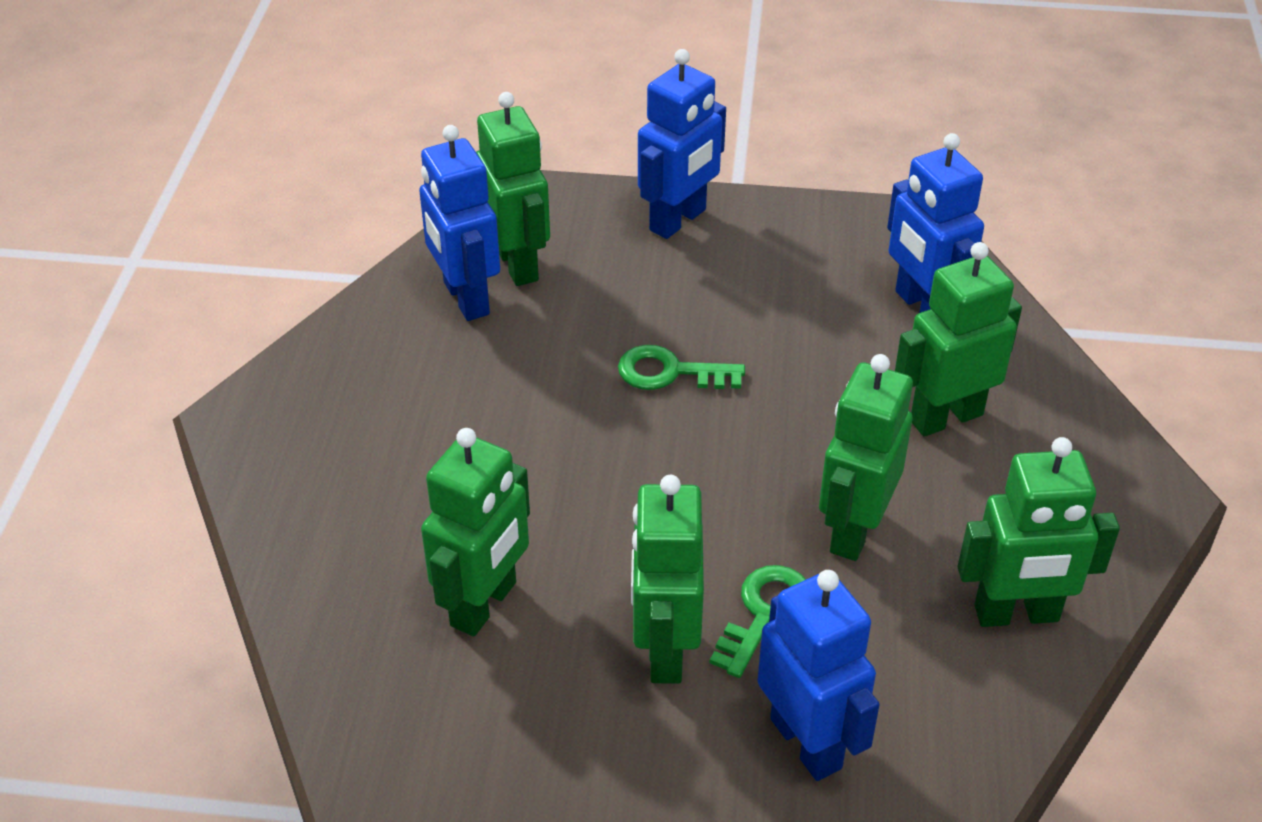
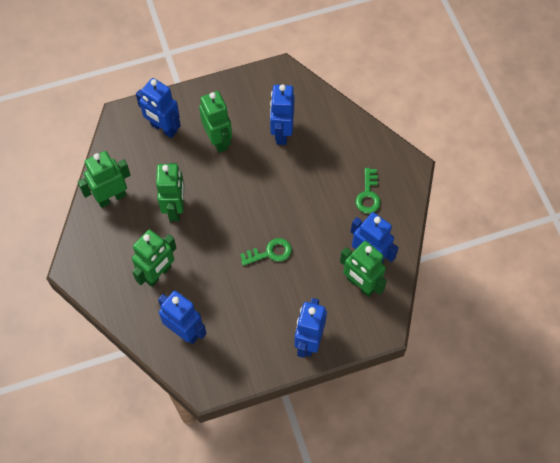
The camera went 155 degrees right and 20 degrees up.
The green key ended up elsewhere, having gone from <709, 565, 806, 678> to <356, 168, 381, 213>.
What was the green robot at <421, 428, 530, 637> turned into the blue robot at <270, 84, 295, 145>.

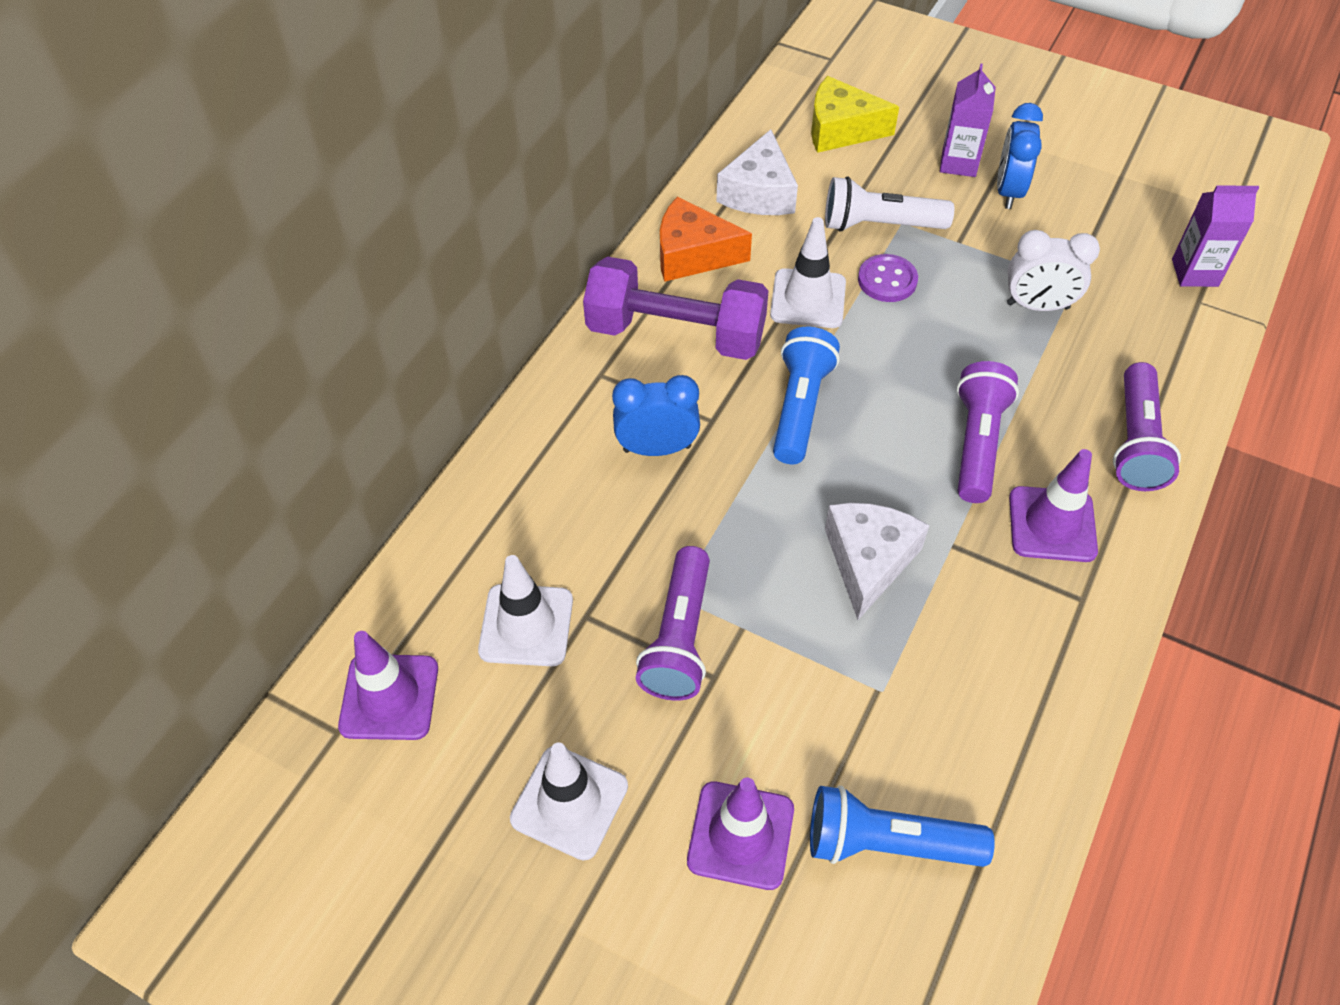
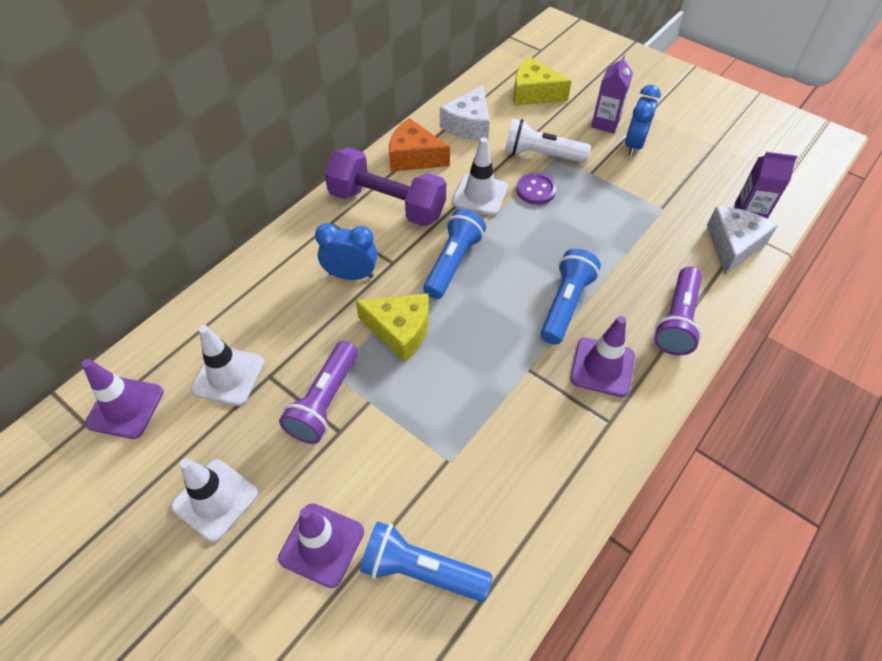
The camera went 10 degrees right and 0 degrees up.
The second view lost the white clock at <1007, 230, 1100, 311>.
The second view gained the yellow cheese at <356, 294, 429, 362>.
The white cheese ended up elsewhere, having gone from <825, 503, 930, 620> to <707, 207, 778, 275>.
What was the purple flashlight at <957, 361, 1019, 503> turned into the blue flashlight at <540, 249, 601, 344>.

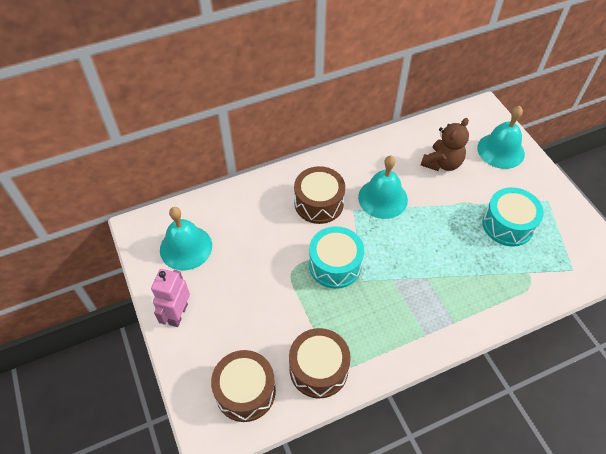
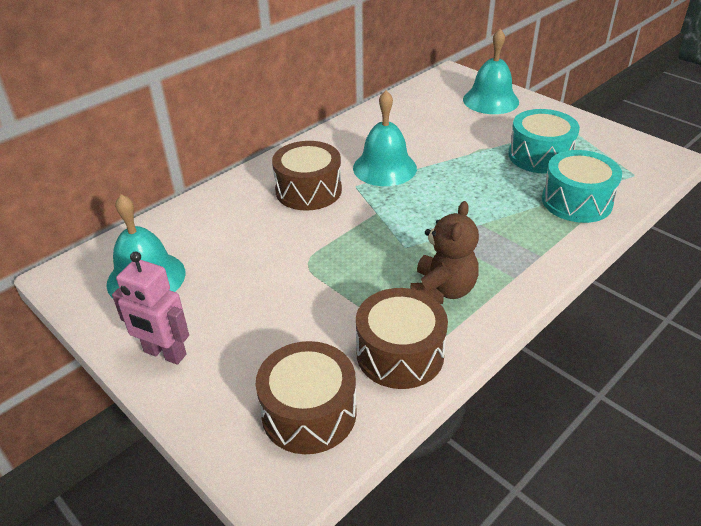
The camera went 20 degrees left and 15 degrees down.
The turquoise drum ended up elsewhere, having gone from <309, 226, 364, 289> to <542, 150, 622, 223>.
The brown teddy bear ended up elsewhere, having gone from <421, 118, 469, 171> to <411, 201, 479, 304>.
The pink robot at <151, 269, 190, 327> ended up facing another way, 60 degrees counterclockwise from before.

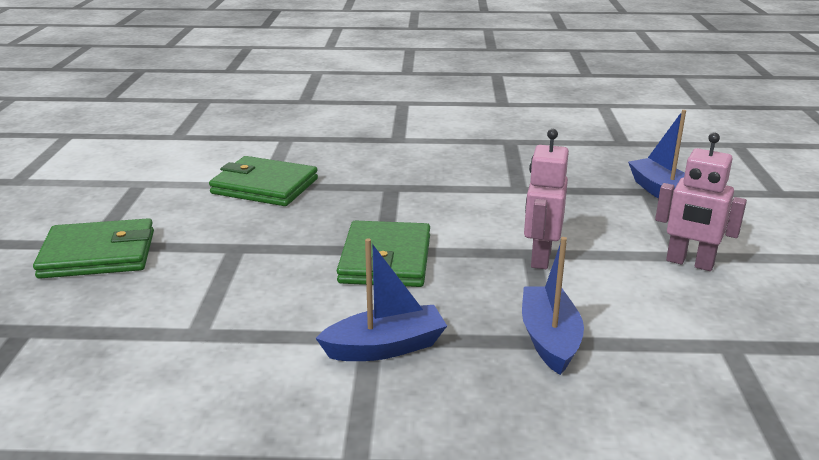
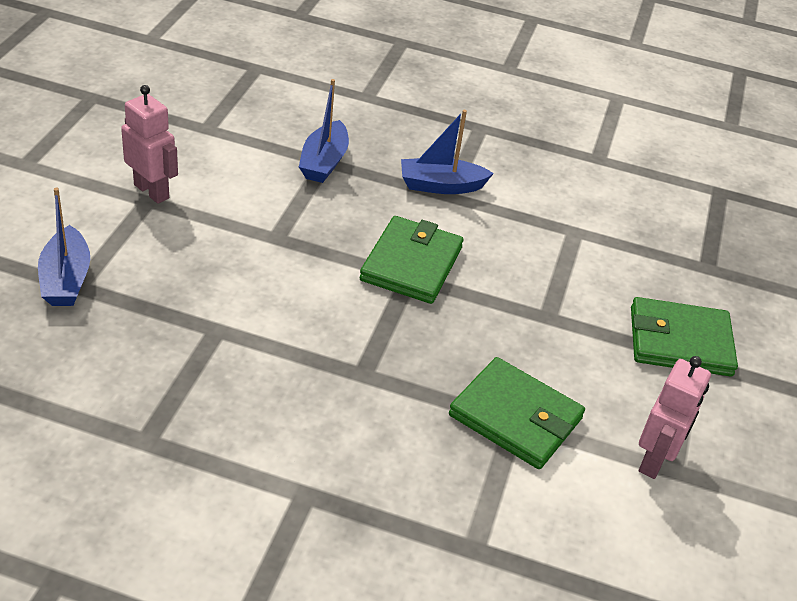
The camera went 170 degrees left and 15 degrees up.
The pink robot ended up elsewhere, having gone from <524, 129, 569, 269> to <639, 356, 711, 479>.

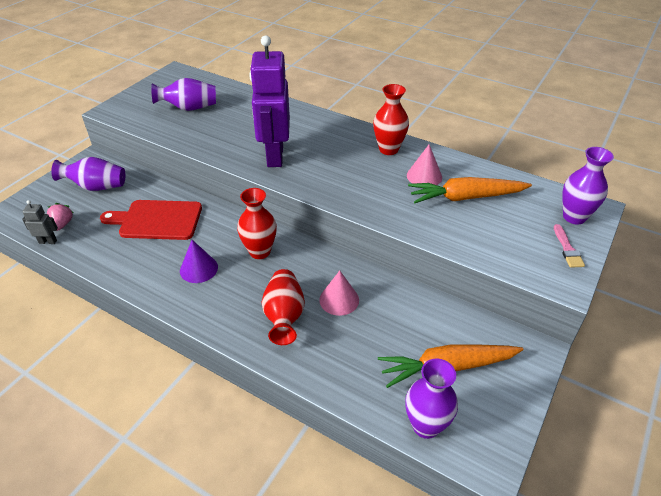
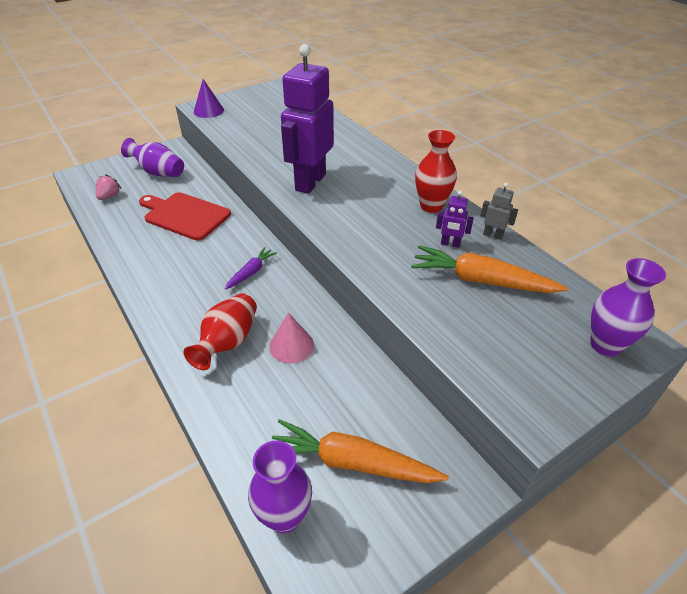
The camera went 25 degrees right and 0 degrees up.
The second view lost the purple vase at <151, 78, 216, 111>.
The second view lost the pink brush at <554, 224, 585, 268>.
The grey robot ended up elsewhere, having gone from <22, 200, 58, 244> to <481, 183, 518, 240>.
The purple cone ended up elsewhere, having gone from <180, 240, 218, 283> to <194, 79, 224, 118>.
Where the red vase stood at <237, 188, 277, 259>, the purple carrot came to stand at <225, 247, 277, 290>.
Where the pink cone stood at <407, 144, 442, 185>, the purple robot came to stand at <436, 191, 474, 248>.

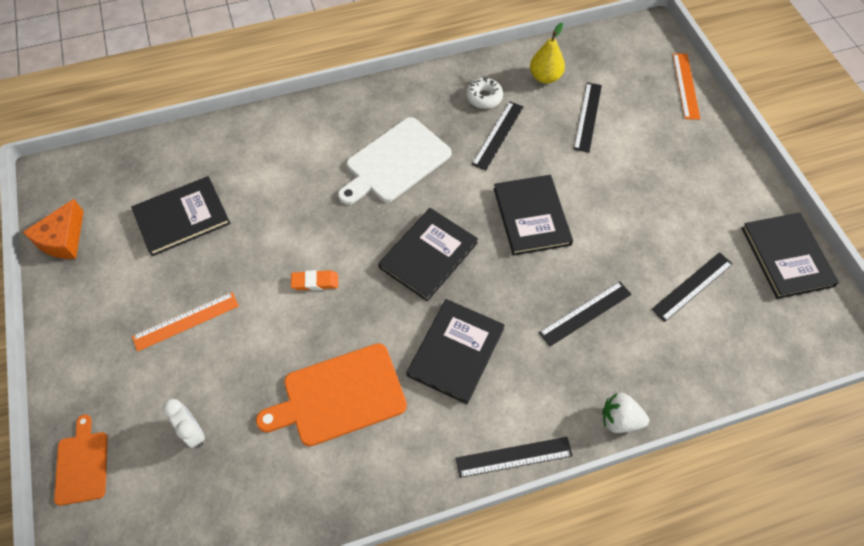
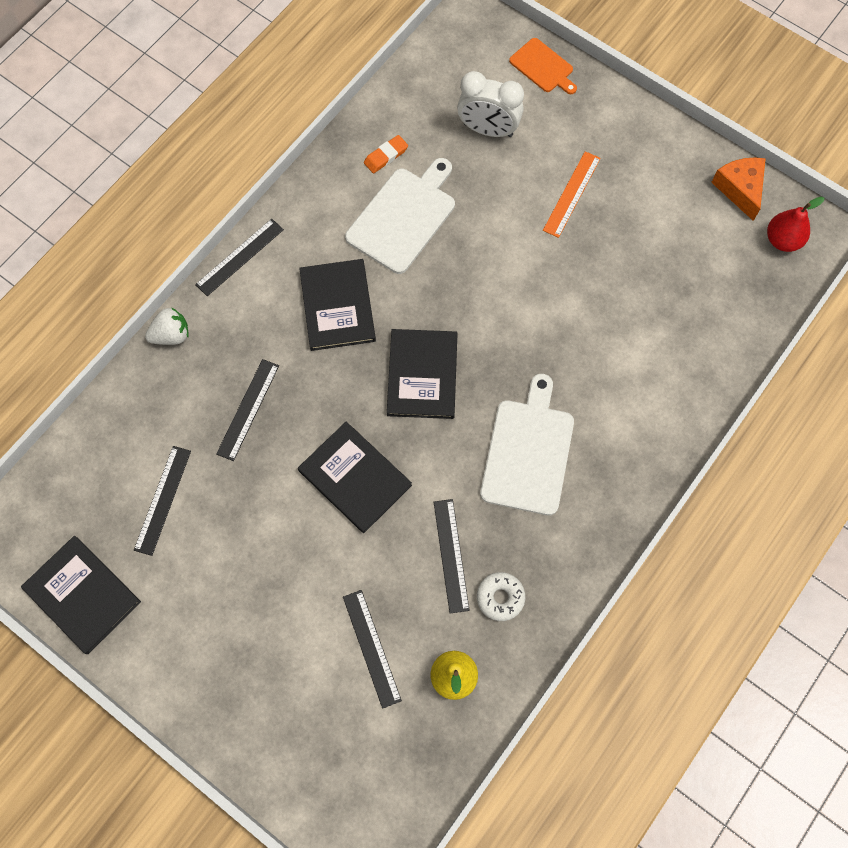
The camera went 145 degrees right and 10 degrees up.
The second view lost the black book at <131, 176, 231, 256>.
The second view lost the orange ruler at <673, 53, 700, 120>.
The second view gained the red pear at <767, 197, 824, 252>.
The orange eraser ended up elsewhere, having gone from <291, 270, 338, 290> to <364, 135, 408, 173>.
What was the orange cutting board at <256, 343, 407, 447> turned into the white cutting board at <345, 158, 455, 274>.
The size of the white clock at <163, 399, 205, 448> changed by a factor of 1.62.

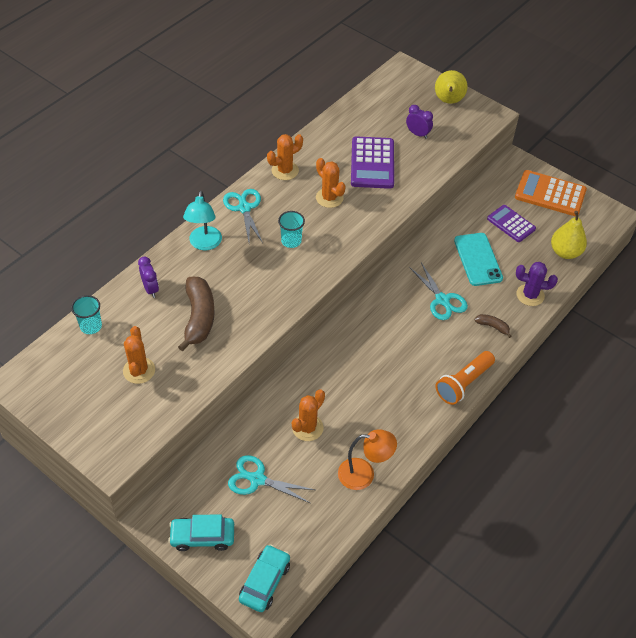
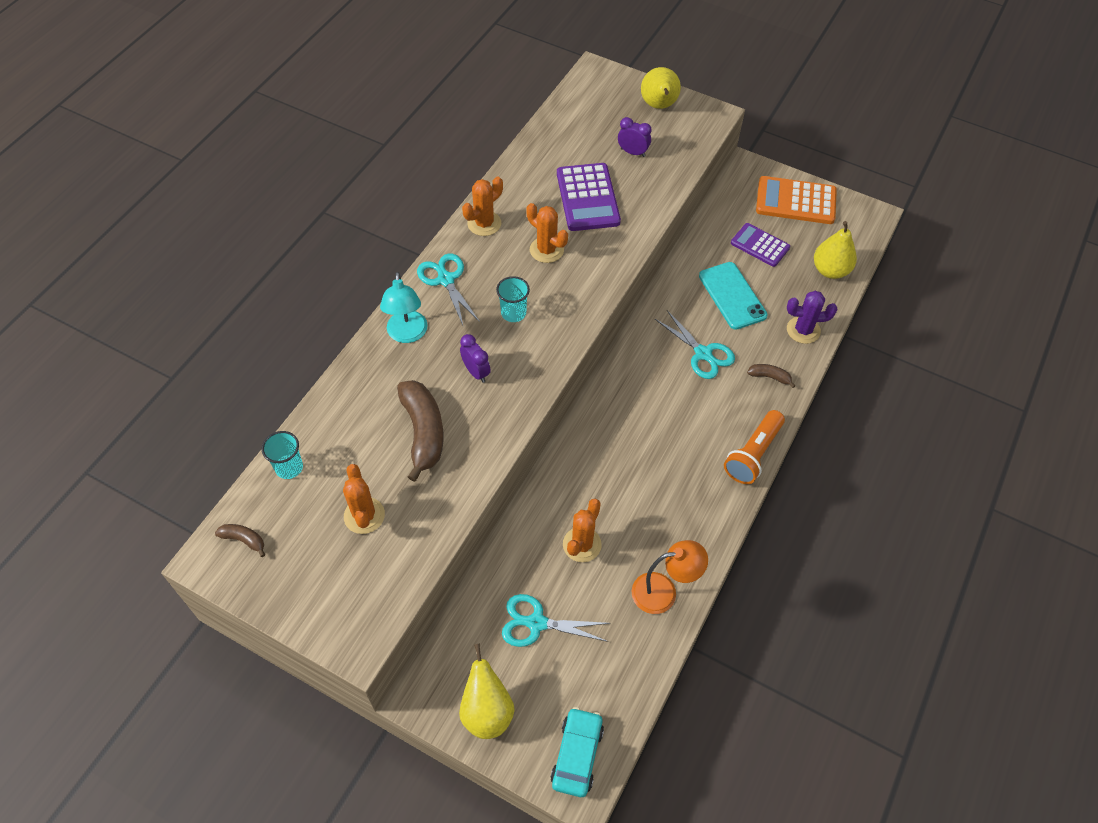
The camera went 10 degrees left and 5 degrees up.
The second view gained the brown banana at <215, 524, 265, 557>.
The purple clock ended up elsewhere, having gone from <138, 256, 159, 298> to <460, 334, 491, 383>.
Where the turquoise car stood at <168, 514, 234, 551>, the yellow pear came to stand at <459, 644, 515, 739>.

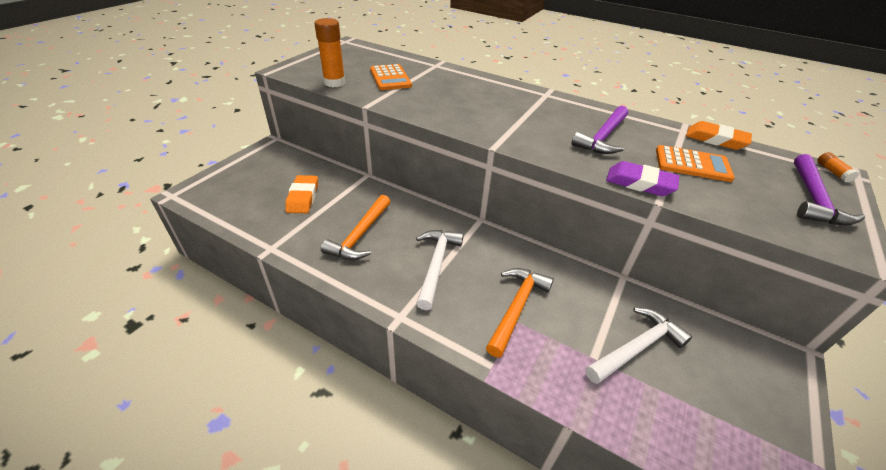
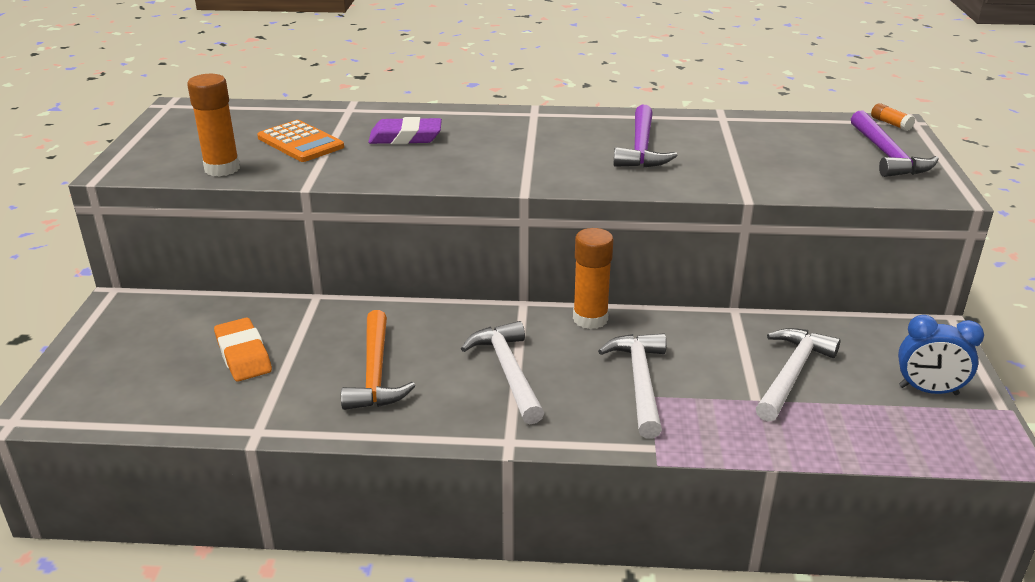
The camera went 25 degrees left and 10 degrees down.
The second view lost the orange calculator at <656, 145, 735, 182>.
The second view lost the orange eraser at <686, 121, 752, 150>.
The second view gained the orange glue stick at <573, 228, 613, 329>.
The second view gained the blue clock at <898, 315, 984, 395>.
The purple eraser ended up elsewhere, having gone from <606, 161, 679, 196> to <368, 117, 442, 144>.
What was the orange hammer at <486, 268, 554, 357> turned into the white hammer at <598, 334, 666, 438>.

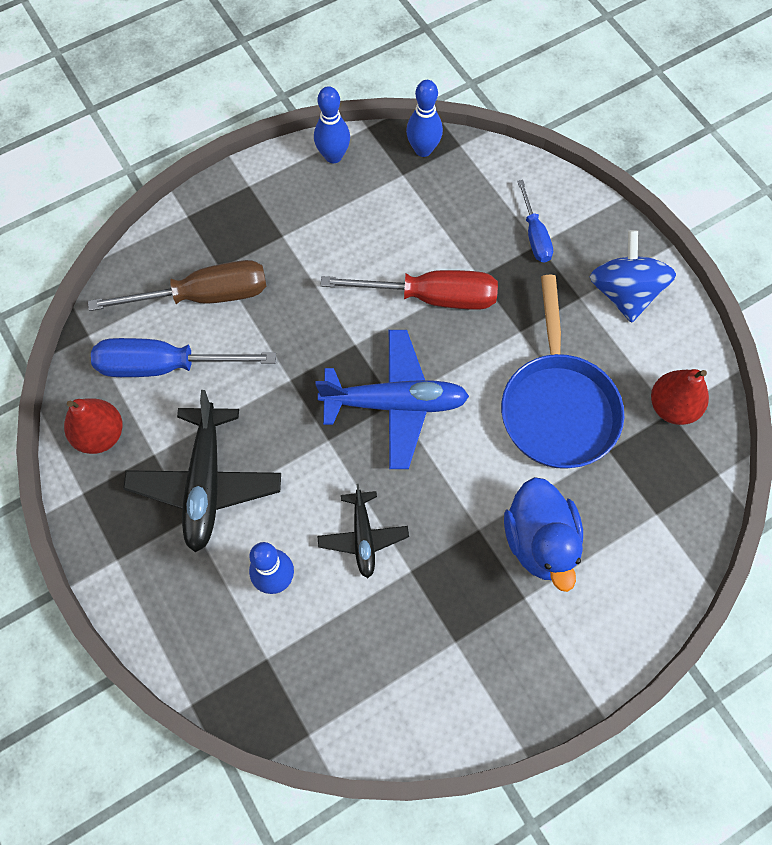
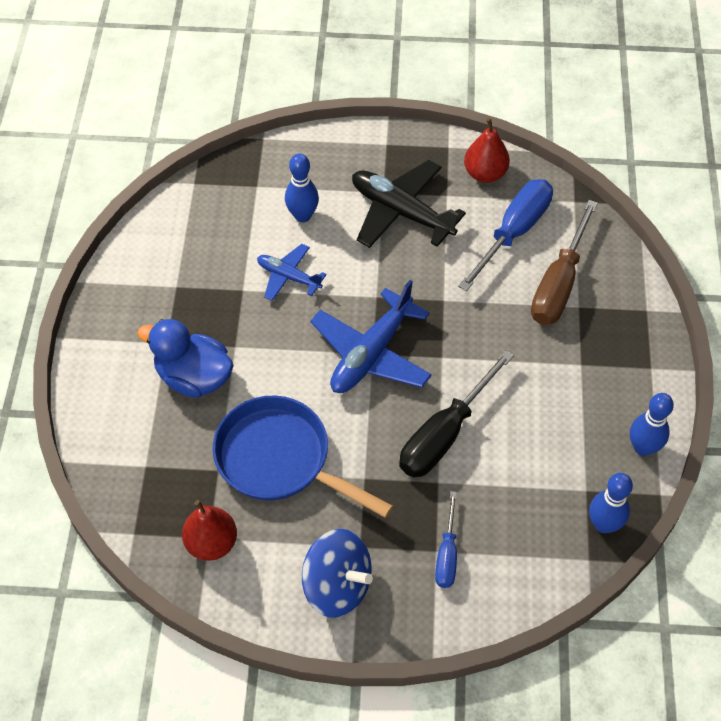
The camera went 125 degrees right and 10 degrees down.
What was the black plane at <317, 484, 409, 578> turned into the blue plane at <257, 244, 326, 301>.
What was the red screwdriver at <320, 270, 498, 310> turned into the black screwdriver at <399, 350, 514, 478>.
The blue screwdriver at <517, 180, 553, 262> ended up facing another way, 105 degrees counterclockwise from before.

